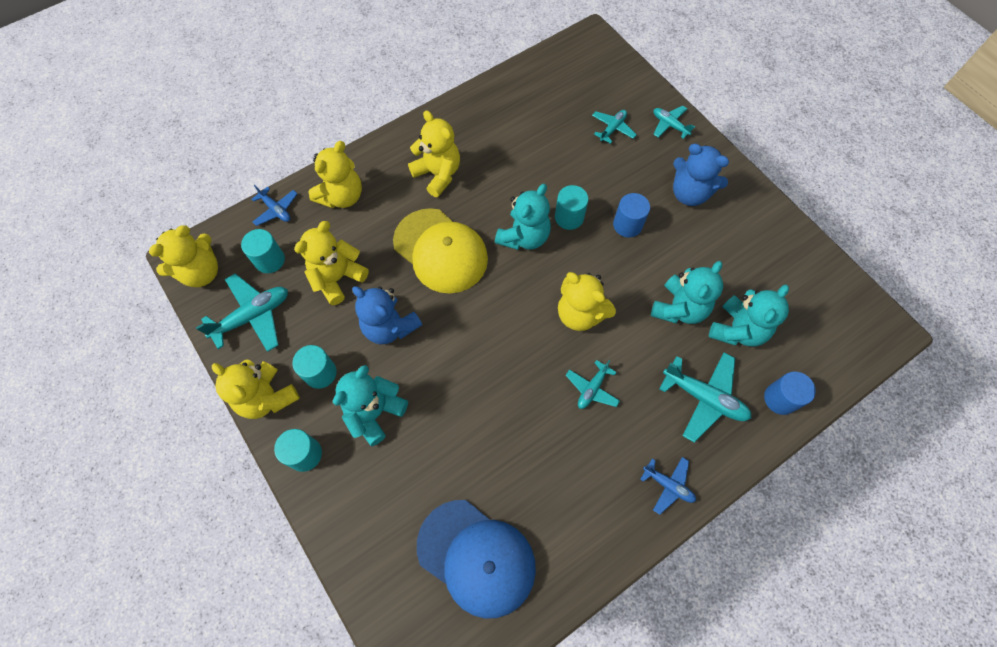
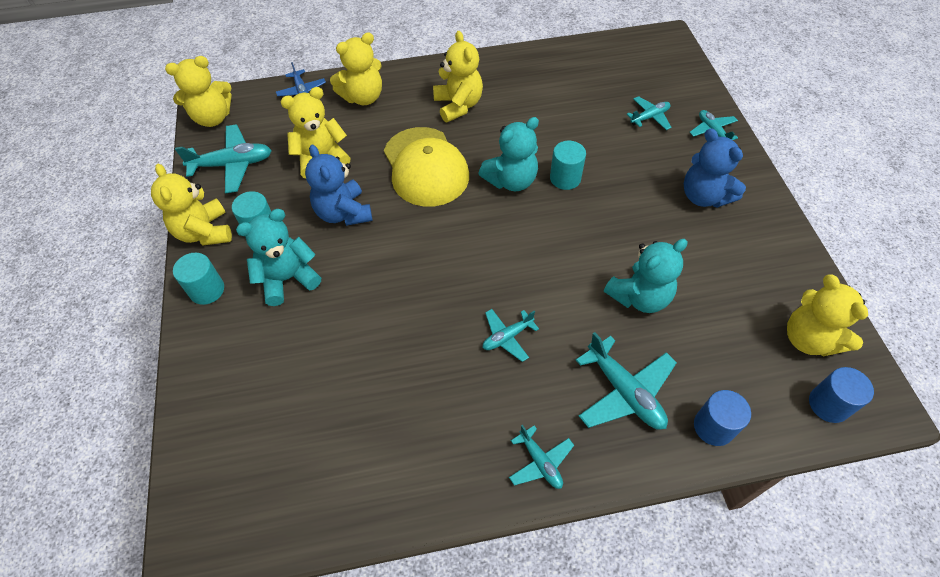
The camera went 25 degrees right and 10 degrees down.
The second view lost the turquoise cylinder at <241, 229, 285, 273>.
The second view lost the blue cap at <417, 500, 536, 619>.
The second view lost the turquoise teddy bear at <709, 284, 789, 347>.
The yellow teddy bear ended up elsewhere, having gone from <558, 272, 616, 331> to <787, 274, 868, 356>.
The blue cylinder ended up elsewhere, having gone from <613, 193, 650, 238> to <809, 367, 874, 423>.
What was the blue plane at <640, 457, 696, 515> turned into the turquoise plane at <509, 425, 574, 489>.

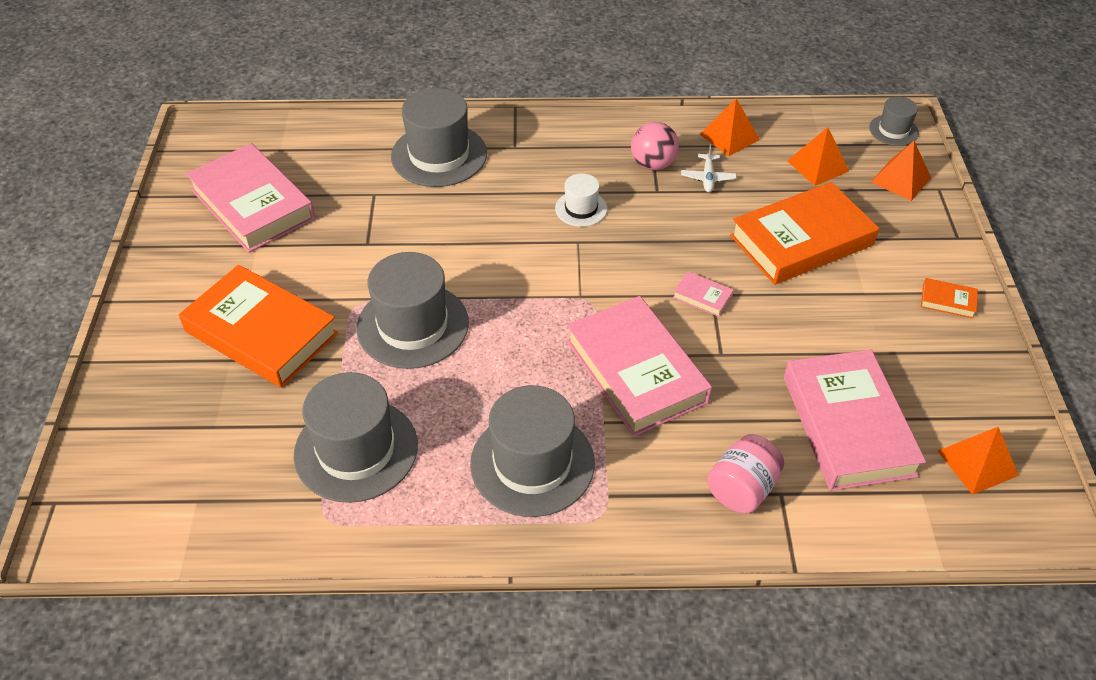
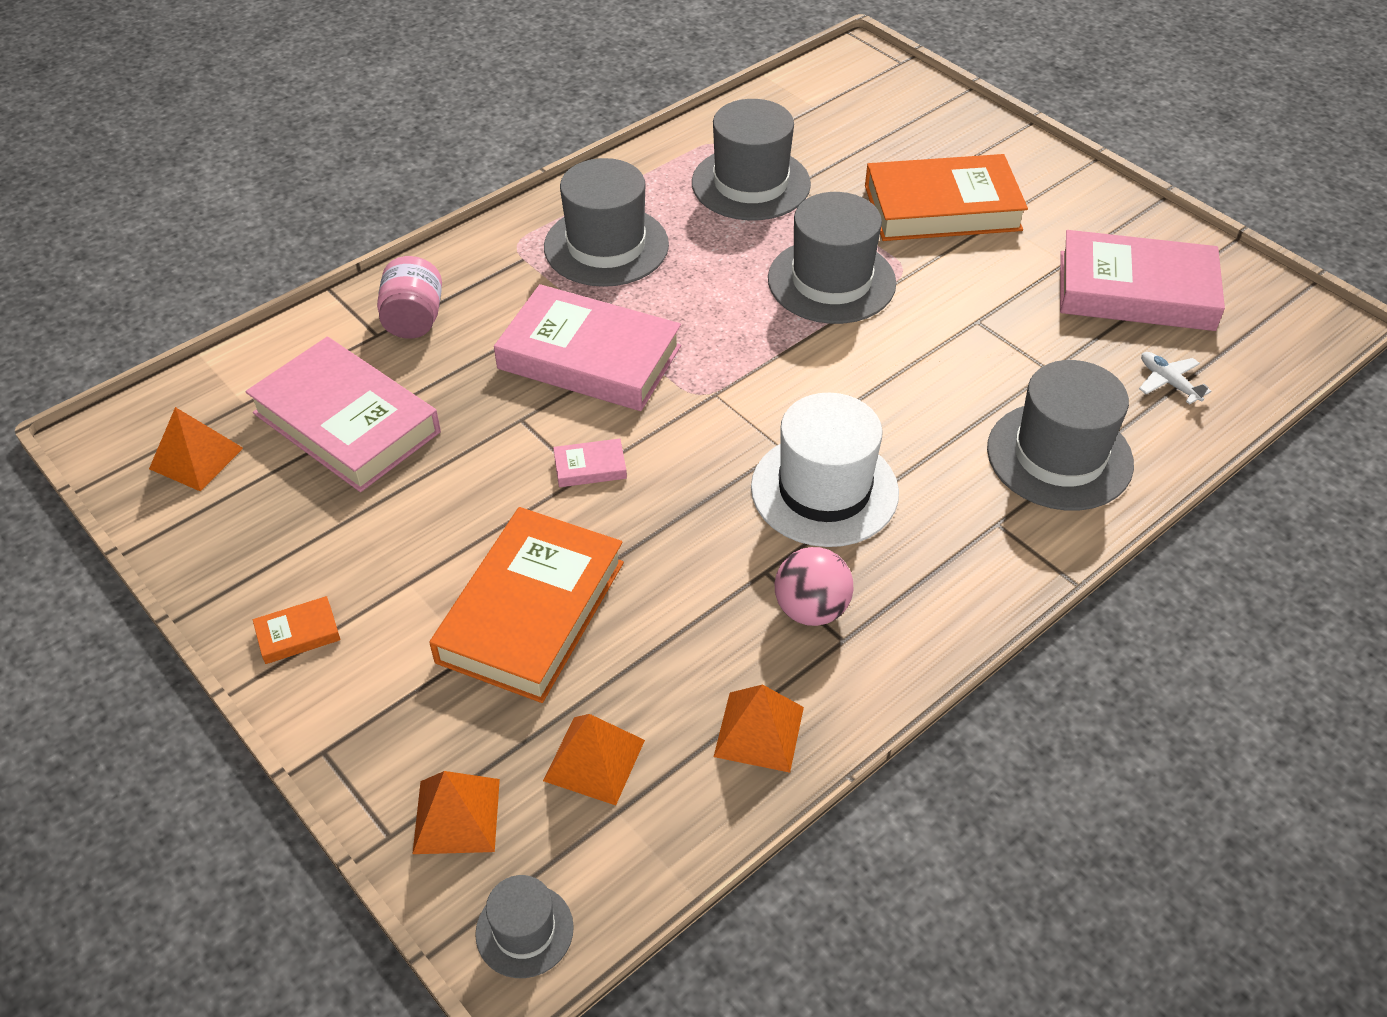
The camera went 140 degrees right and 0 degrees up.
The white plane ended up elsewhere, having gone from <681, 144, 737, 192> to <1139, 352, 1211, 404>.
The size of the white hat at <555, 173, 607, 227> changed by a factor of 1.93.

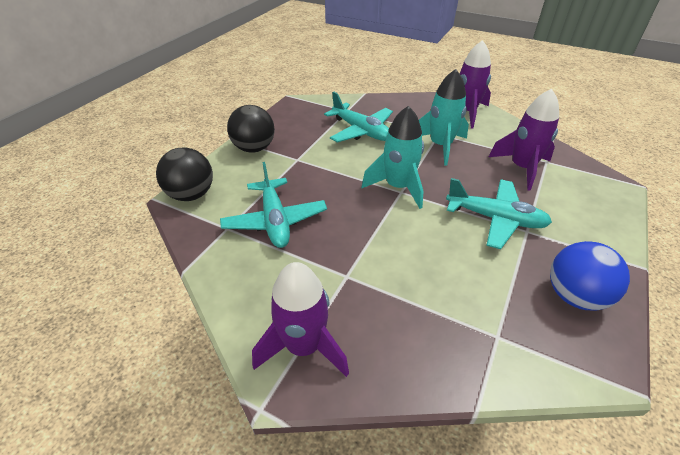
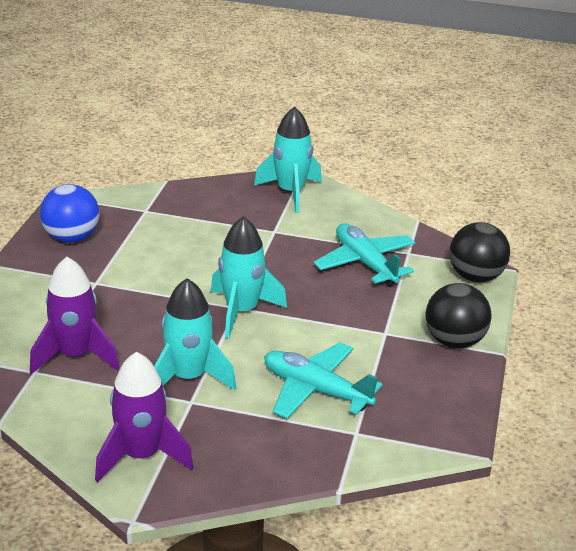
The camera went 165 degrees right and 10 degrees down.
The second view lost the turquoise plane at <446, 178, 552, 249>.
What was the purple rocket at <252, 262, 349, 377> turned into the turquoise rocket at <254, 106, 322, 213>.

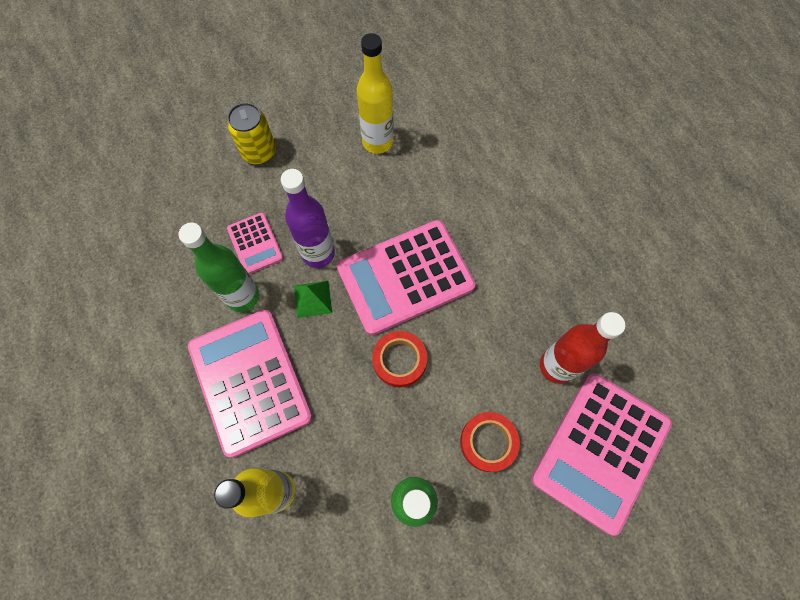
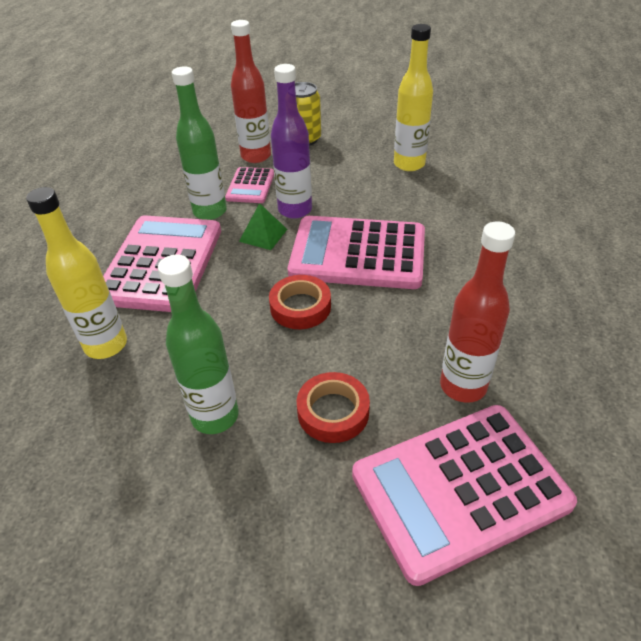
The camera went 35 degrees right and 25 degrees down.
The second view gained the red bottle at <231, 20, 271, 163>.

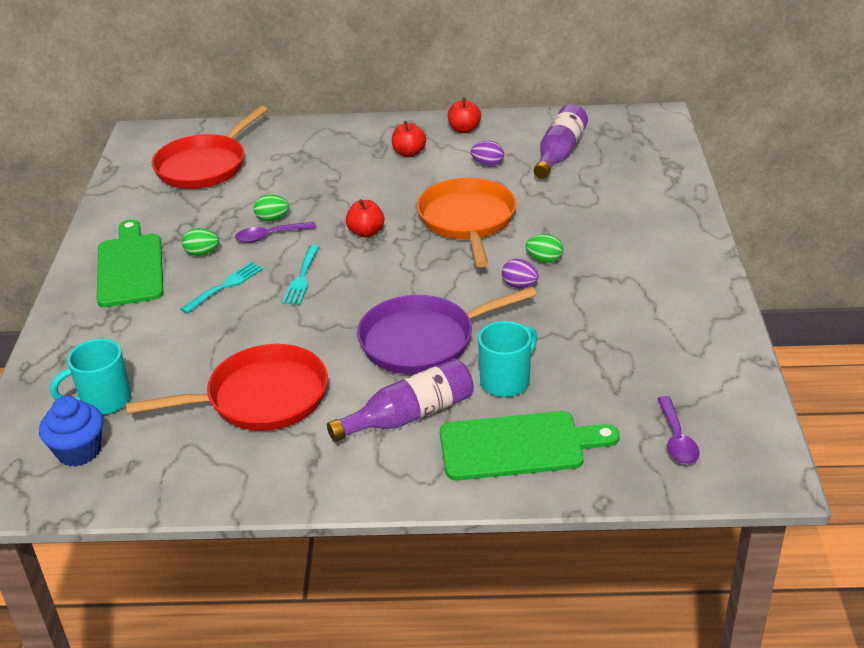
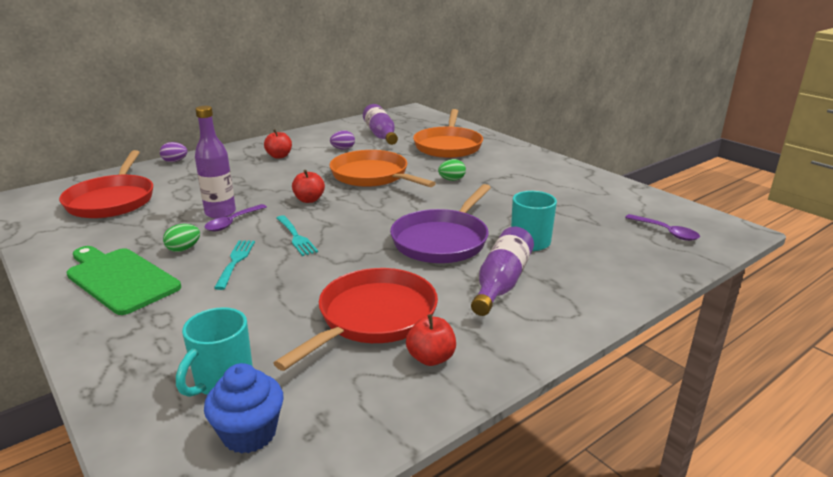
The camera went 40 degrees left and 10 degrees down.
The second view lost the green cutting board at <440, 411, 620, 481>.
The second view gained the orange pan at <413, 109, 483, 158>.
The red apple ended up elsewhere, having gone from <448, 98, 481, 133> to <406, 314, 456, 366>.
The purple egg ended up elsewhere, having gone from <502, 259, 539, 289> to <160, 142, 188, 162>.
Where the green egg stood at <254, 194, 289, 221>, the purple bottle came to stand at <195, 106, 236, 219>.

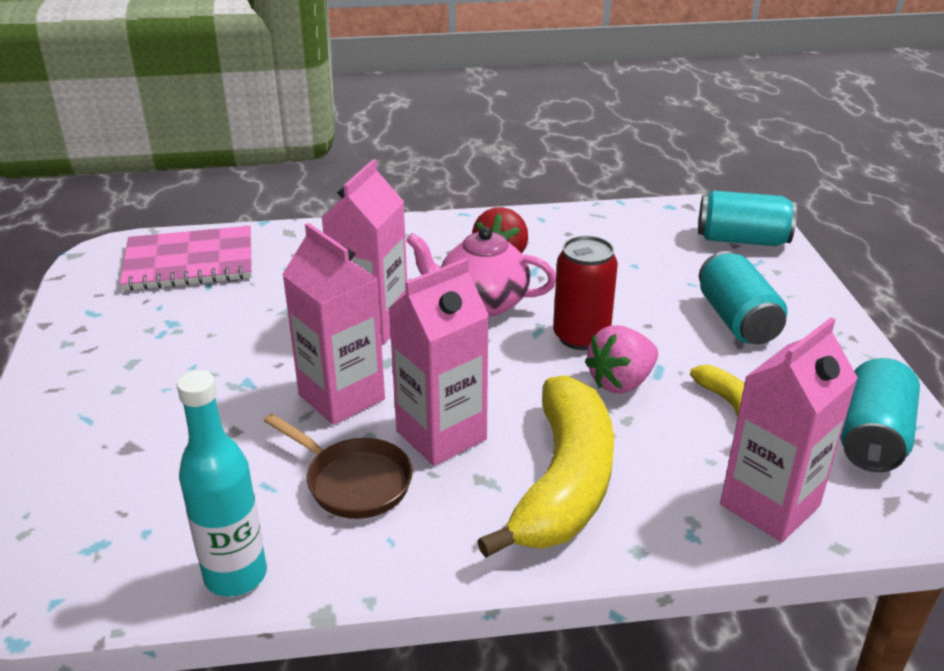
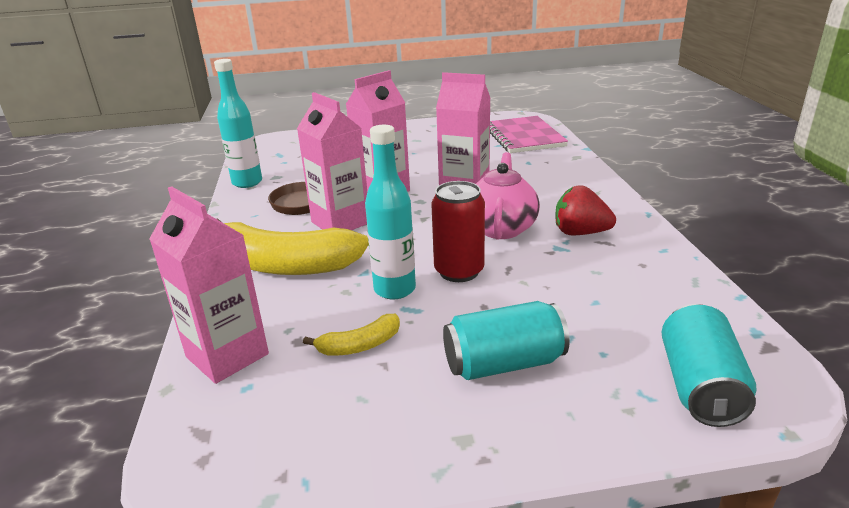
The camera went 90 degrees right and 5 degrees down.
The second view lost the turquoise can at <840, 358, 920, 472>.
Where the pink strawberry stood at <585, 325, 658, 394>, the turquoise bottle came to stand at <365, 125, 416, 300>.

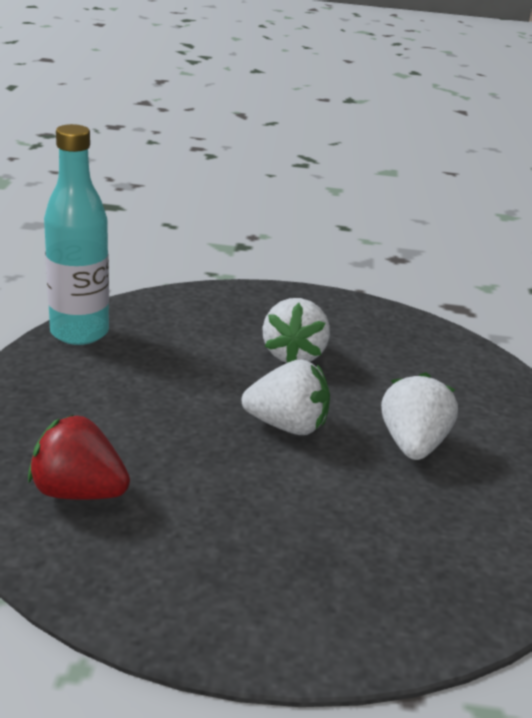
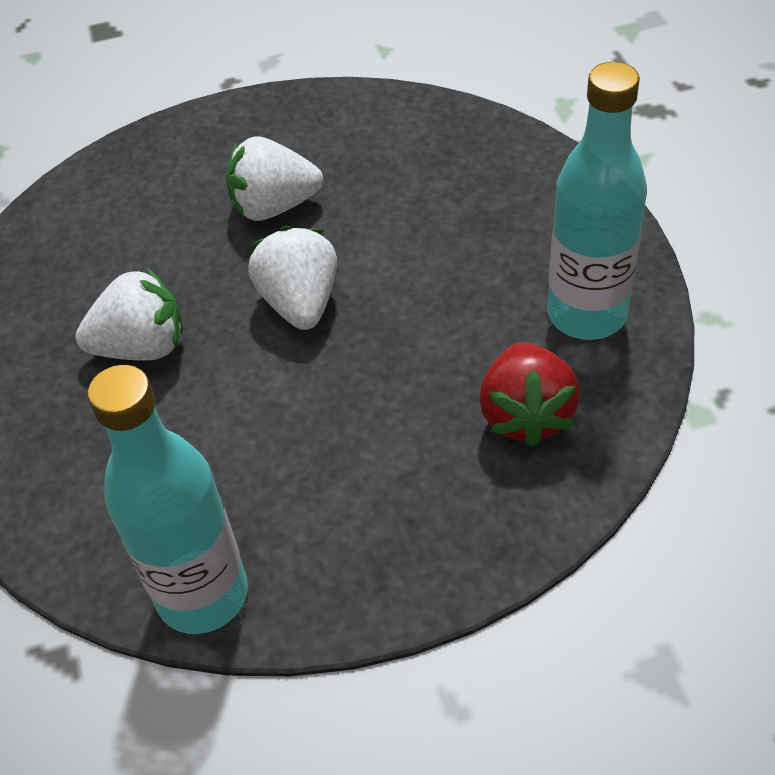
The camera went 105 degrees left and 20 degrees up.
The second view gained the turquoise bottle at <547, 62, 647, 340>.

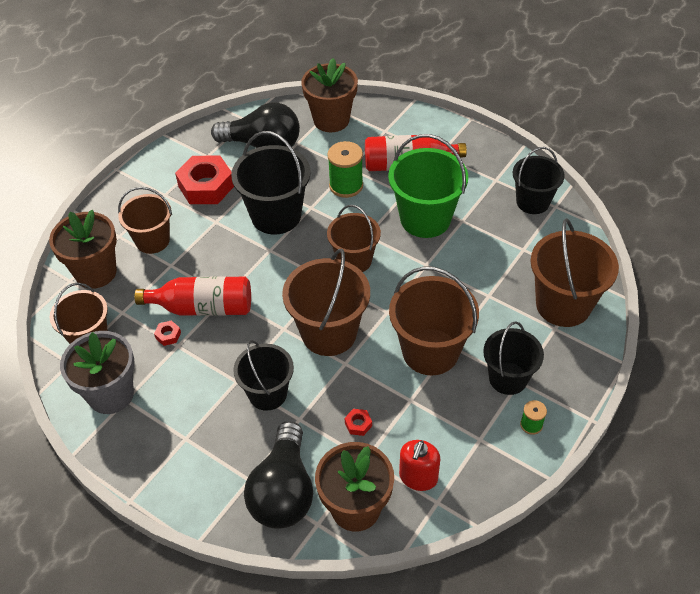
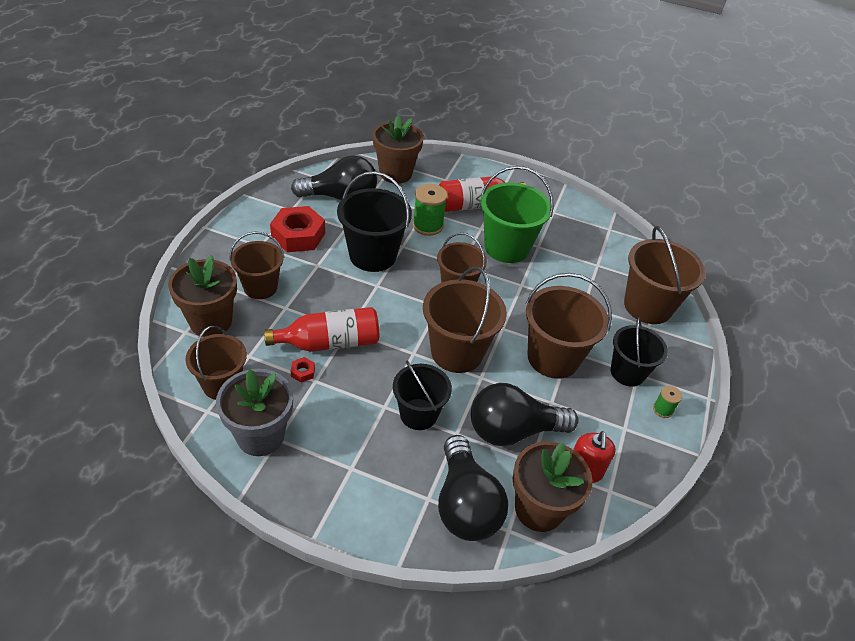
The camera went 20 degrees left and 5 degrees down.
The second view lost the black bucket at <513, 147, 565, 214>.
Where the red nut stood at <345, 409, 372, 436>, the black light bulb came to stand at <471, 383, 579, 446>.

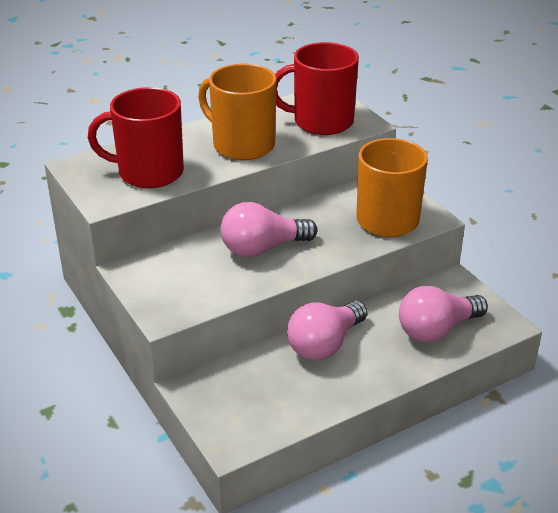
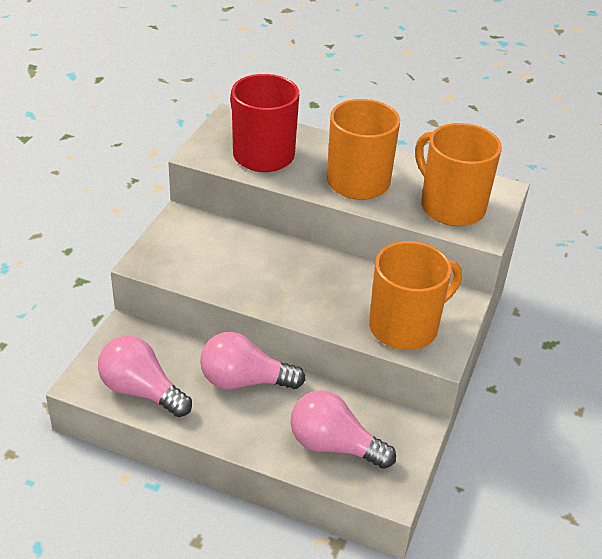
The camera went 50 degrees right and 5 degrees up.
The pink light bulb ended up elsewhere, having gone from <221, 202, 317, 257> to <98, 336, 192, 417>.
What was the red mug at <275, 42, 359, 135> turned into the orange mug at <415, 123, 502, 226>.

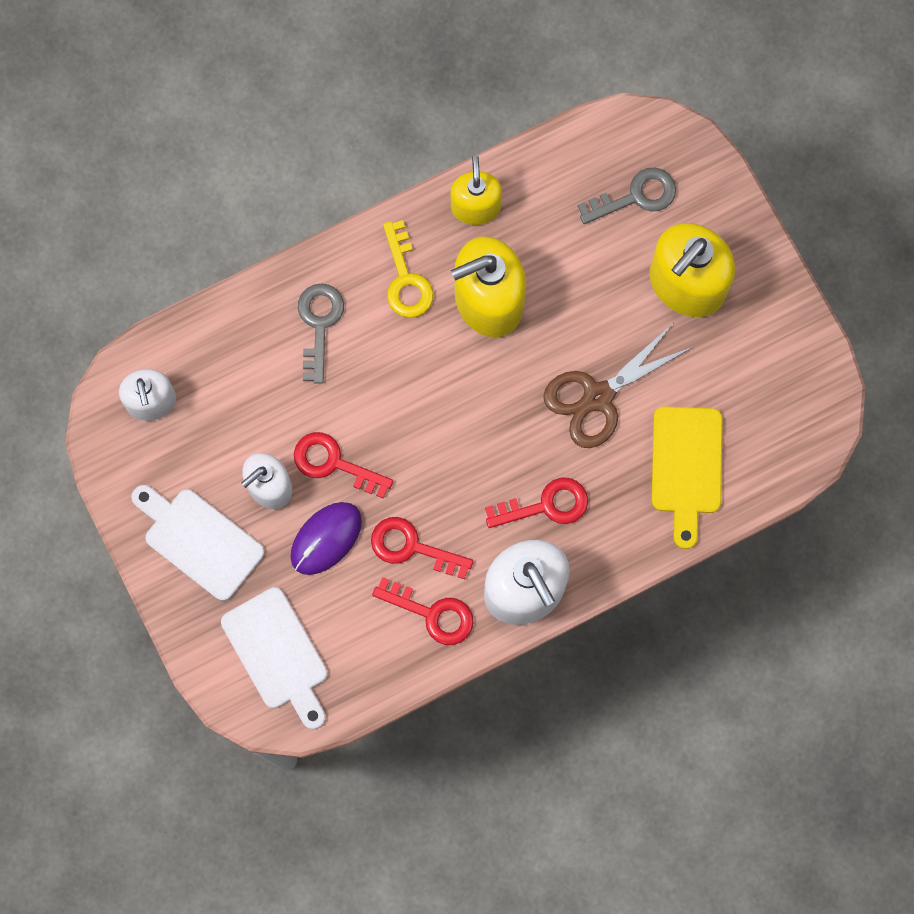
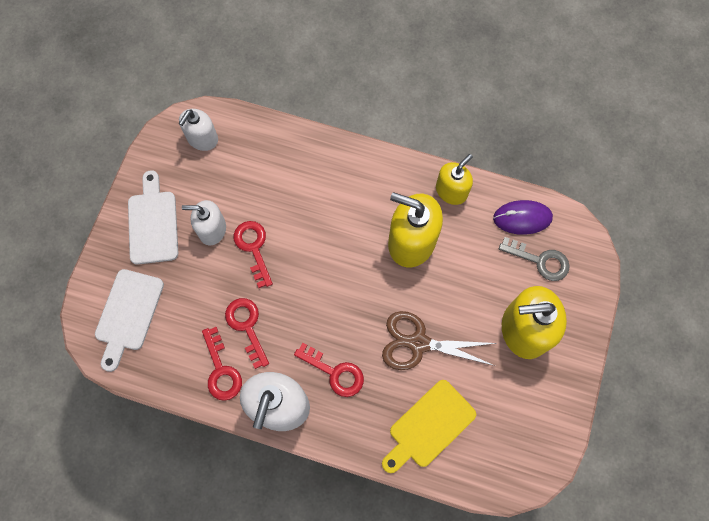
The camera went 45 degrees right and 5 degrees down.
The second view lost the grey key at <298, 283, 344, 384>.
The second view lost the yellow key at <383, 220, 434, 318>.
The purple mouse ended up elsewhere, having gone from <290, 502, 362, 575> to <493, 200, 553, 235>.

